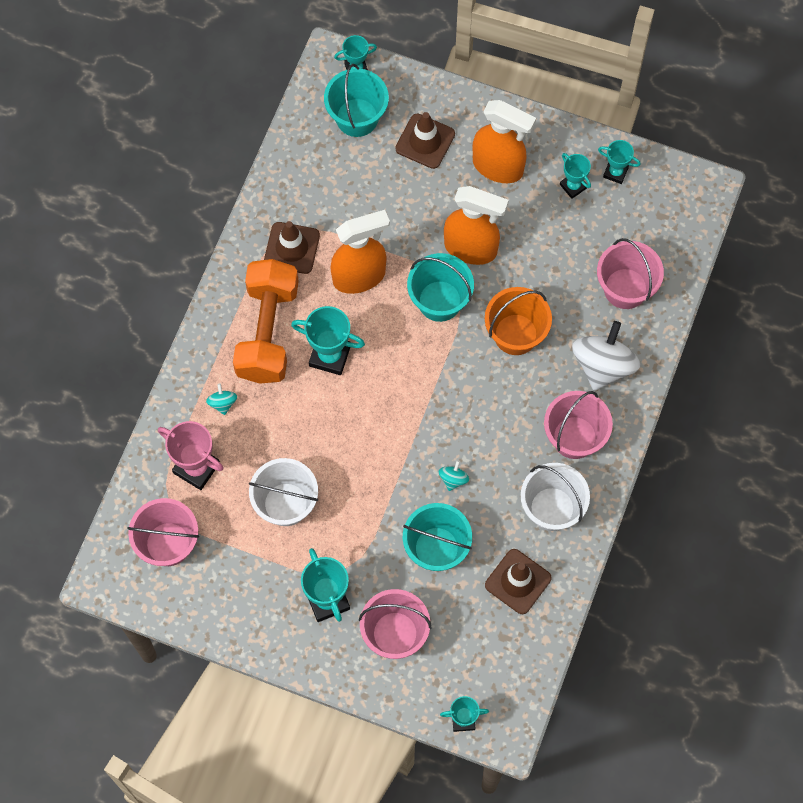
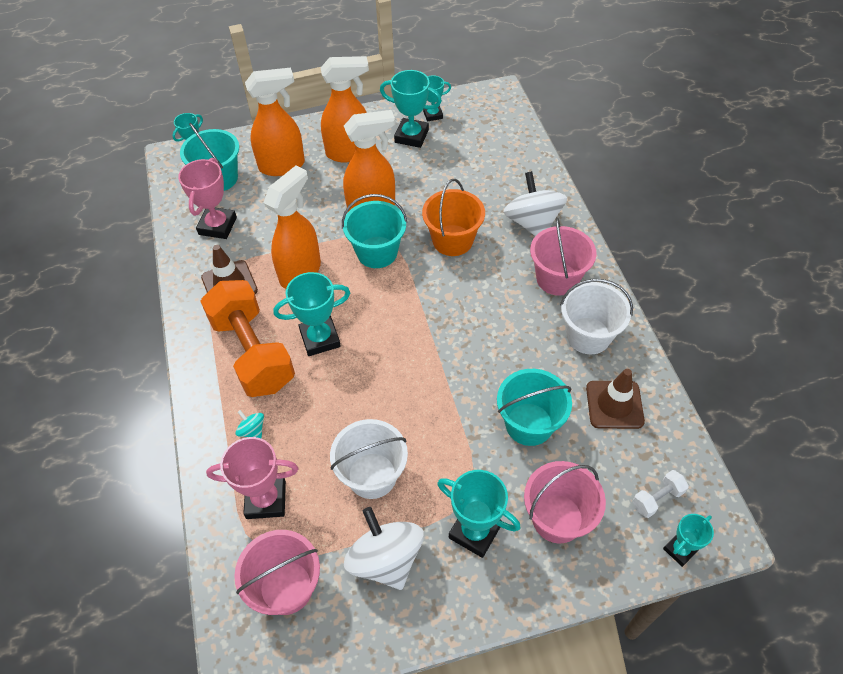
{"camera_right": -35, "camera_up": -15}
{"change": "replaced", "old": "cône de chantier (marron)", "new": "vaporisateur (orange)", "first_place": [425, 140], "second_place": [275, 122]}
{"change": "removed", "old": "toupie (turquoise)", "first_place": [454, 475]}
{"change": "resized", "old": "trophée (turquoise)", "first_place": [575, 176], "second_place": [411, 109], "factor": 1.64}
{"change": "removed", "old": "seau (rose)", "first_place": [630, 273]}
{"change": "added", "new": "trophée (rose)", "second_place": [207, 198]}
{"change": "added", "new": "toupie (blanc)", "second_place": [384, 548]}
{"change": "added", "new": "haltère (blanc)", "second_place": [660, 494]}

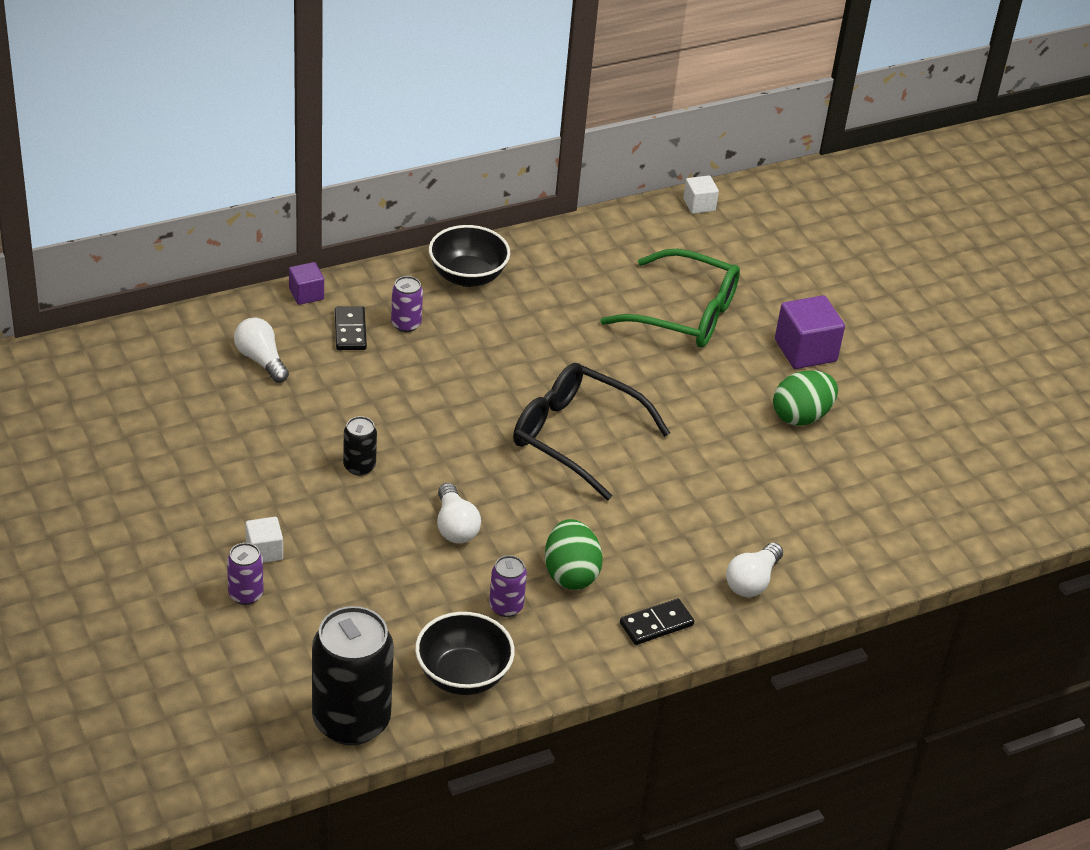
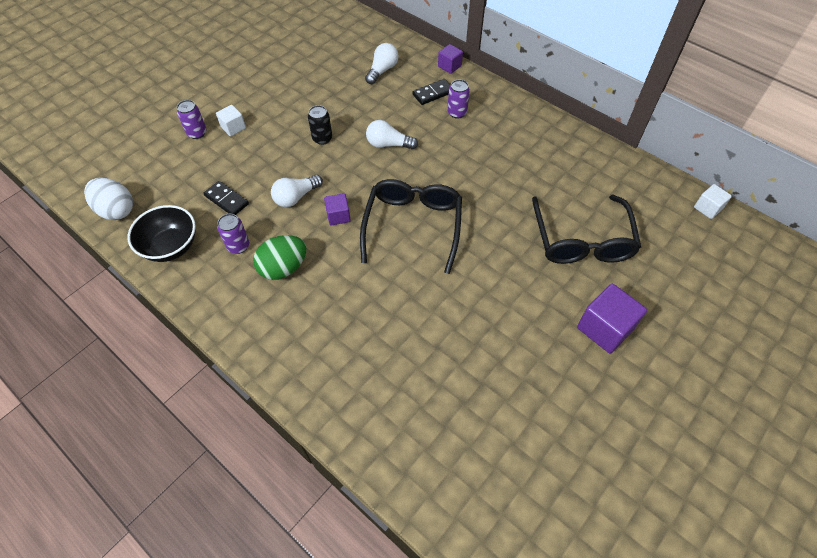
{"camera_right": 70, "camera_up": 15}
{"change": "replaced", "old": "canette (noir)", "new": "œuf (blanc)", "first_place": [353, 675], "second_place": [108, 199]}
{"change": "removed", "old": "bol (noir)", "first_place": [469, 256]}
{"change": "recoloured", "old": "lunettes (vert)", "new": "lunettes (noir)", "first_place": [670, 298], "second_place": [586, 229]}
{"change": "moved", "old": "domino (noir)", "first_place": [657, 621], "second_place": [226, 198]}
{"change": "moved", "old": "ampoule (blanc)", "first_place": [754, 570], "second_place": [392, 135]}
{"change": "removed", "old": "œuf (vert)", "first_place": [805, 398]}
{"change": "added", "new": "cube (violet)", "second_place": [337, 209]}

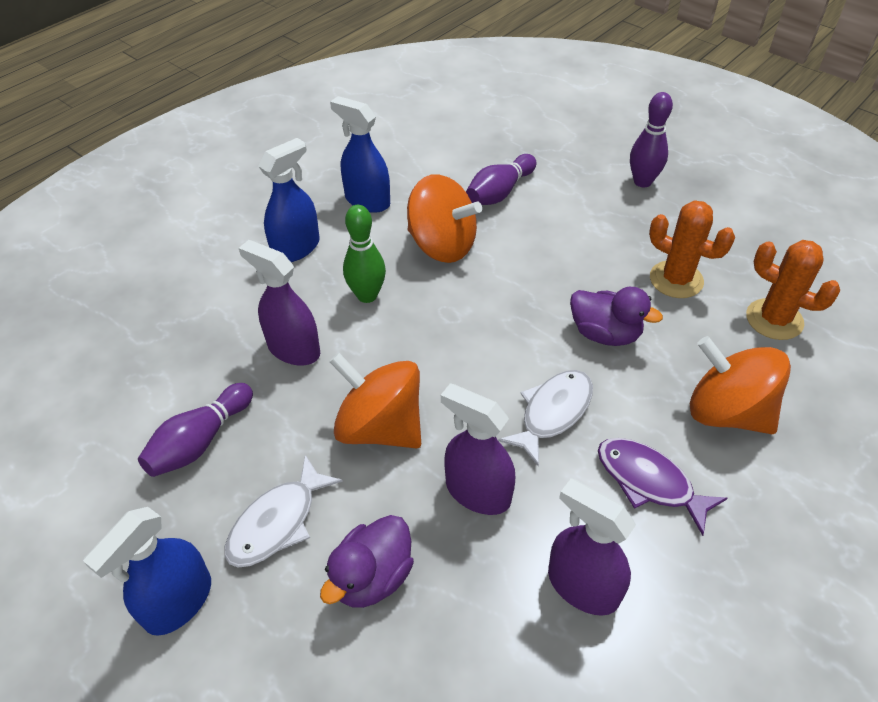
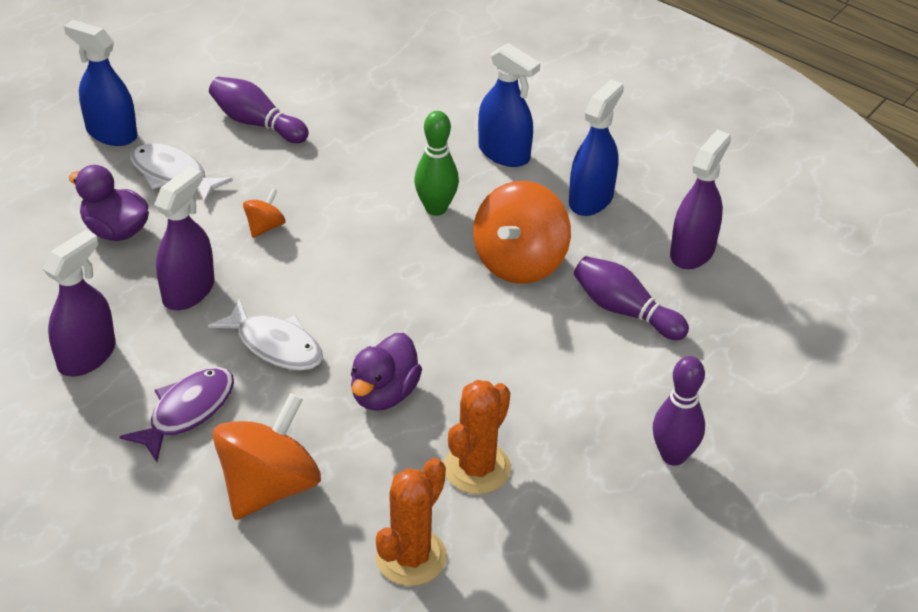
{"camera_right": 85, "camera_up": -5}
{"change": "moved", "old": "vaporisateur (violet)", "first_place": [279, 303], "second_place": [700, 199]}
{"change": "resized", "old": "toupie (orange)", "first_place": [375, 400], "second_place": [264, 213], "factor": 0.46}

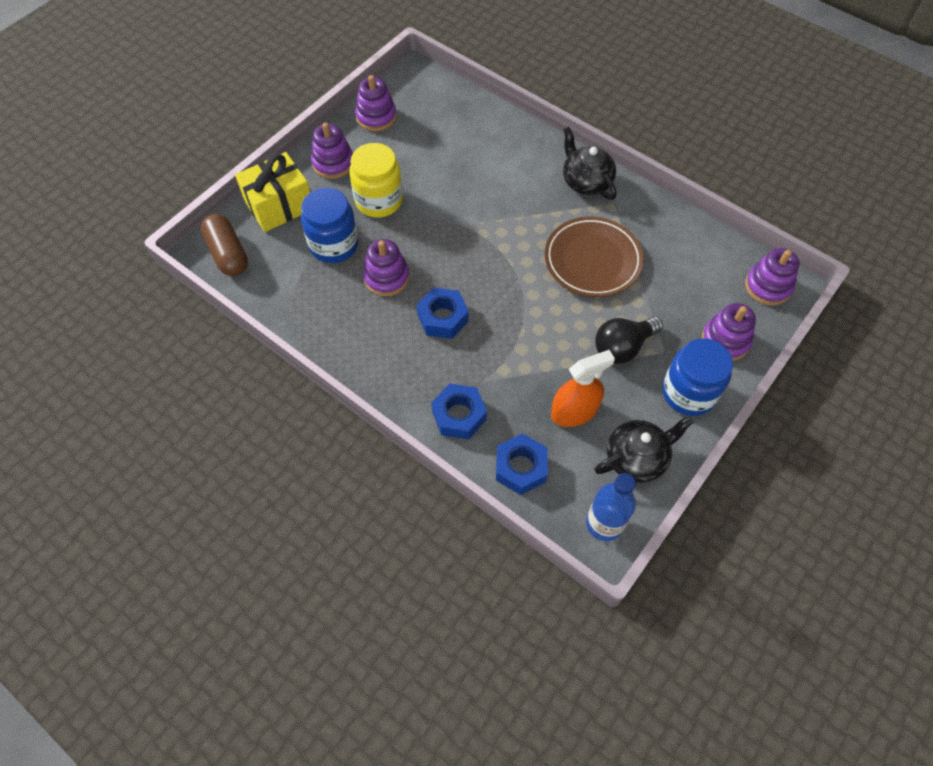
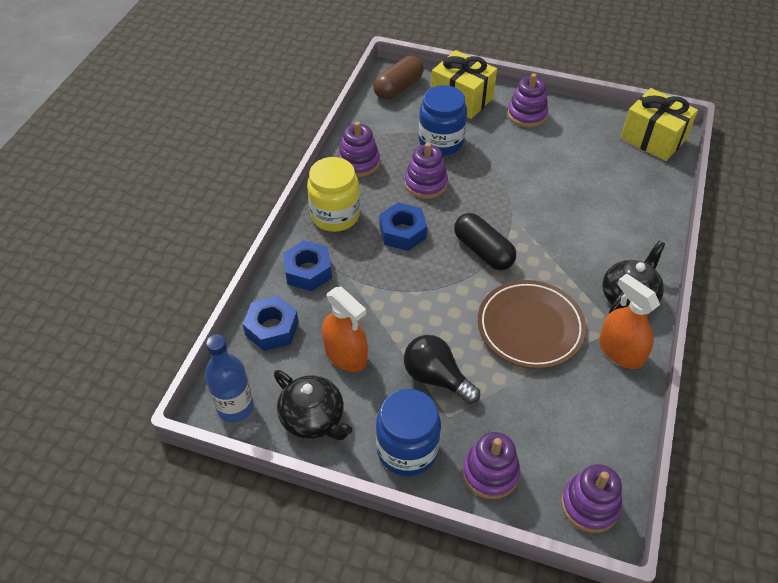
{"camera_right": 70, "camera_up": -10}
{"change": "moved", "old": "bocal (jaune)", "first_place": [376, 180], "second_place": [333, 194]}
{"change": "moved", "old": "jouet à empiler (violet)", "first_place": [376, 103], "second_place": [359, 149]}
{"change": "added", "new": "gélule (noir)", "second_place": [485, 241]}
{"change": "added", "new": "vaporisateur (orange)", "second_place": [629, 321]}
{"change": "added", "new": "cadeau (jaune)", "second_place": [659, 124]}

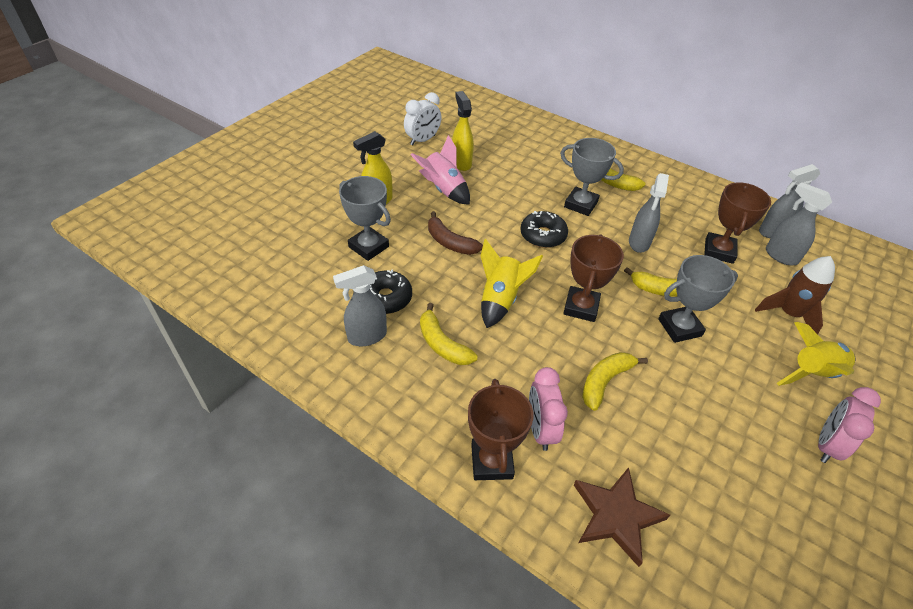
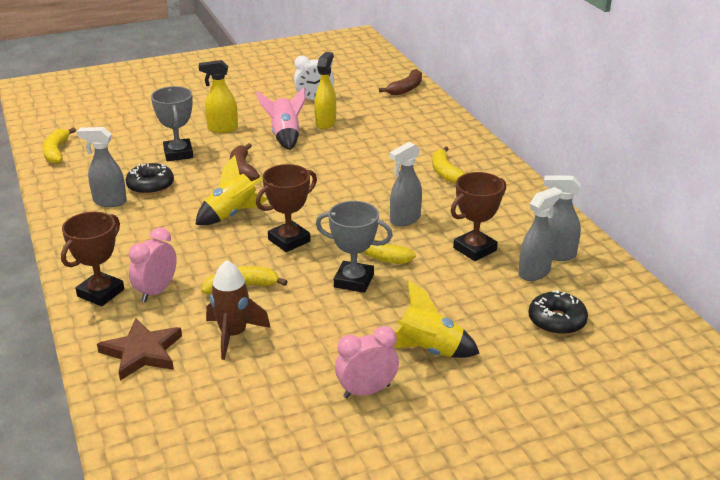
{"camera_right": 35, "camera_up": -15}
{"change": "moved", "old": "banane (jaune)", "first_place": [449, 334], "second_place": [59, 145]}
{"change": "moved", "old": "beignet (noir)", "first_place": [544, 229], "second_place": [558, 312]}
{"change": "removed", "old": "trophée (gris)", "first_place": [592, 177]}
{"change": "moved", "old": "fusée (marron)", "first_place": [795, 295], "second_place": [238, 310]}
{"change": "turned", "old": "vaporisateur (gris)", "first_place": [799, 224], "second_place": [540, 234], "degrees": 60}
{"change": "added", "new": "banane (marron)", "second_place": [400, 82]}

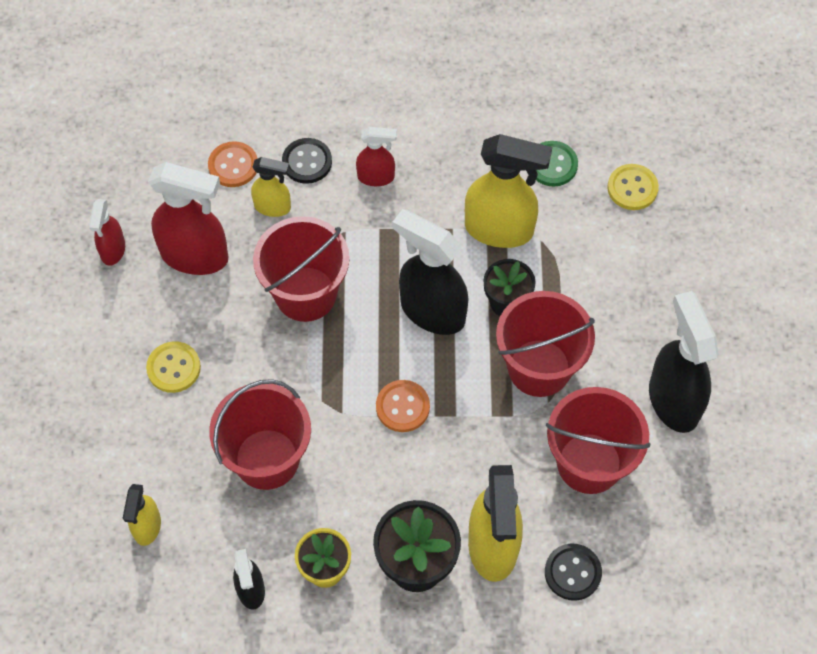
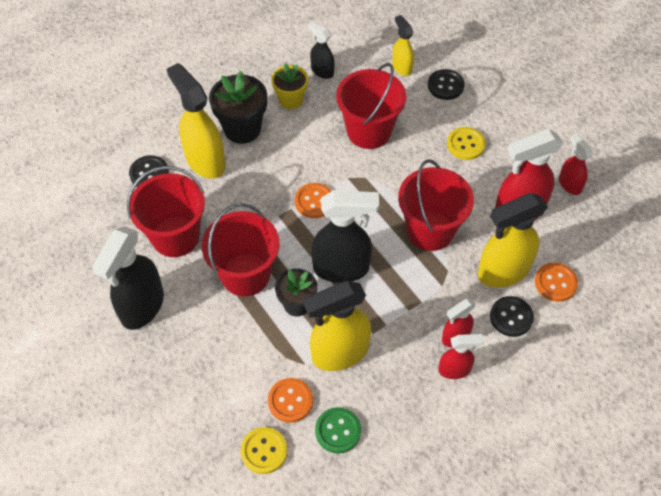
{"camera_right": 145, "camera_up": -5}
{"change": "resized", "old": "vaporisateur (jaune)", "first_place": [271, 187], "second_place": [513, 240], "factor": 1.84}
{"change": "turned", "old": "vaporisateur (noir)", "first_place": [683, 362], "second_place": [128, 278], "degrees": 75}
{"change": "added", "new": "bouton (orange)", "second_place": [290, 400]}
{"change": "added", "new": "bouton (noir)", "second_place": [446, 84]}
{"change": "added", "new": "vaporisateur (rouge)", "second_place": [461, 356]}

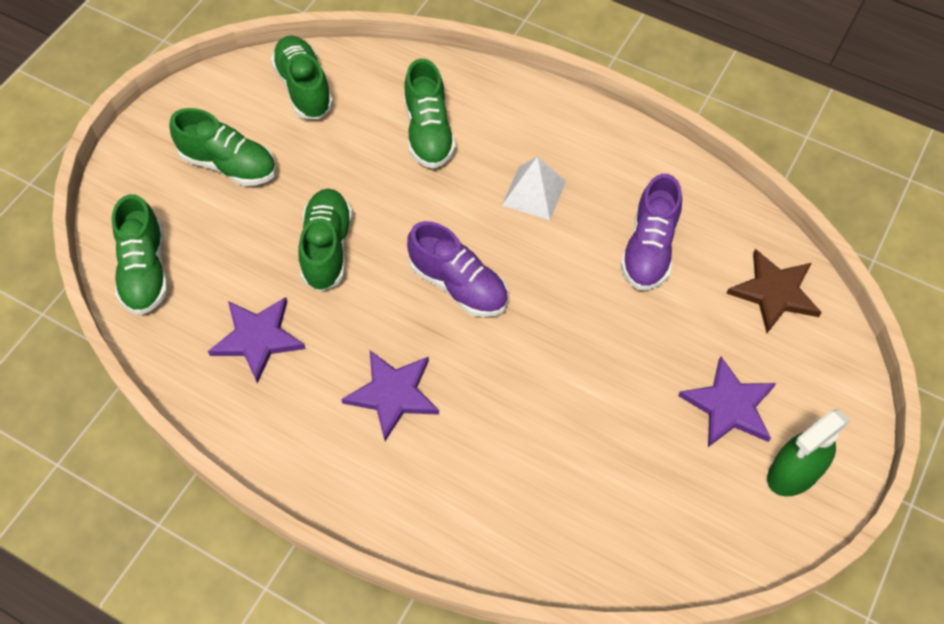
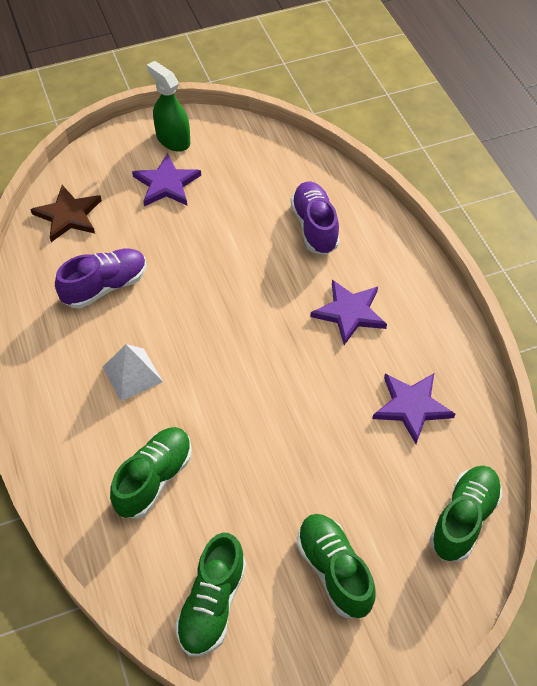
{"camera_right": -140, "camera_up": -5}
{"change": "removed", "old": "chaussure (vert)", "first_place": [325, 240]}
{"change": "moved", "old": "chaussure (violet)", "first_place": [457, 269], "second_place": [315, 218]}
{"change": "turned", "old": "vaporisateur (vert)", "first_place": [808, 453], "second_place": [168, 106], "degrees": -135}

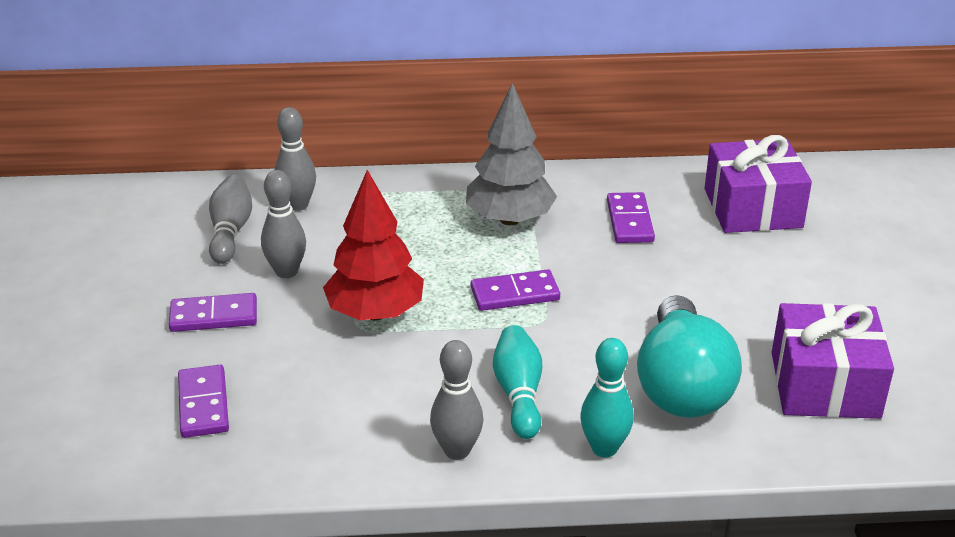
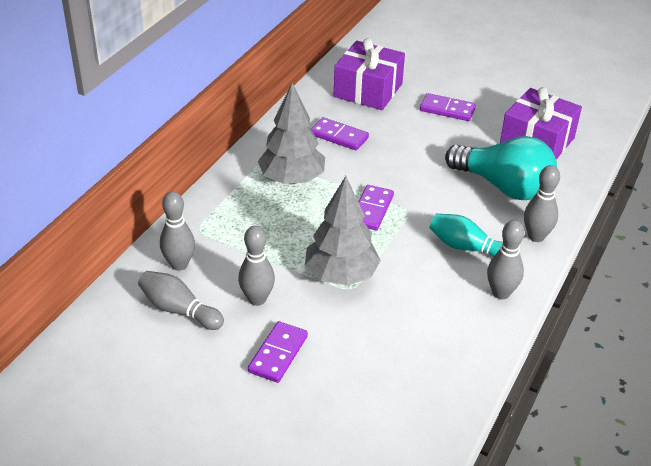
{"camera_right": -60, "camera_up": 5}
{"change": "moved", "old": "domino (violet)", "first_place": [203, 401], "second_place": [448, 107]}
{"change": "recoloured", "old": "arbre (rouge)", "new": "arbre (gris)", "first_place": [373, 245], "second_place": [343, 231]}
{"change": "recoloured", "old": "quille (turquoise)", "new": "quille (gris)", "first_place": [607, 397], "second_place": [542, 203]}

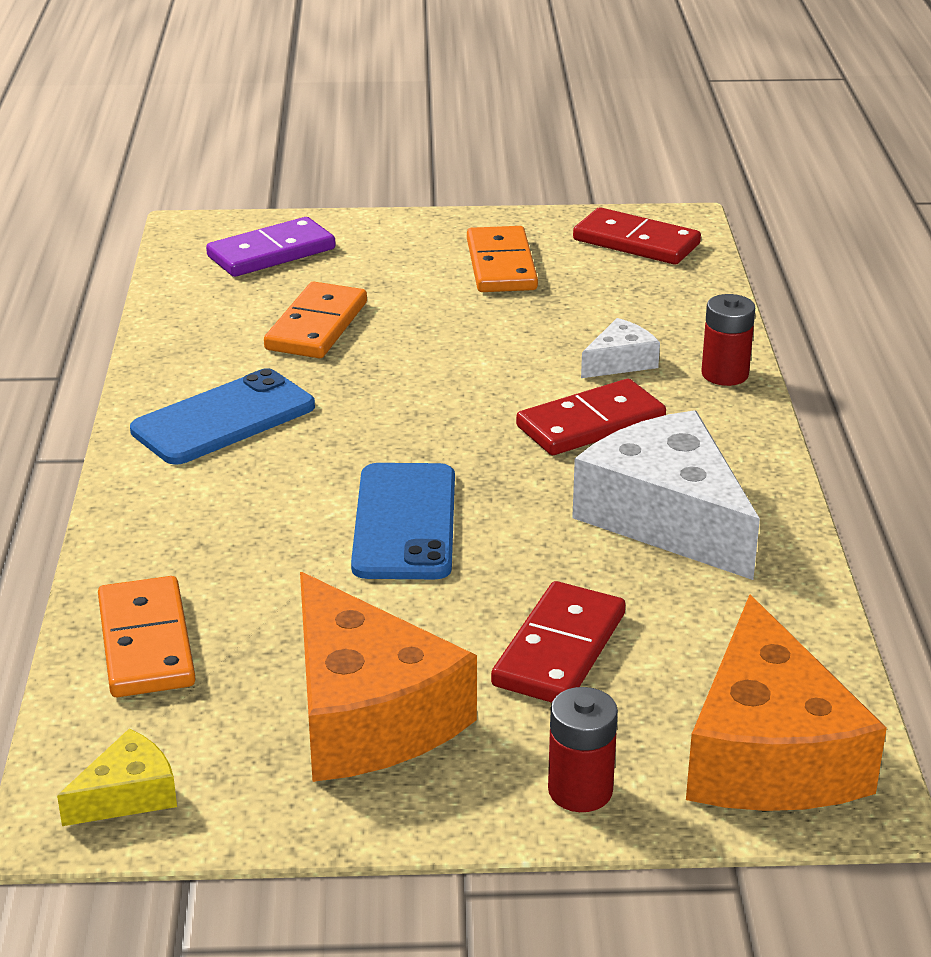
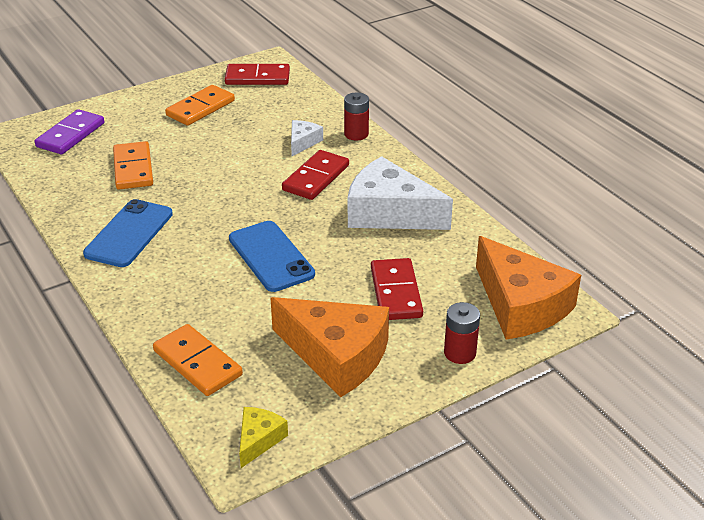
{"camera_right": -30, "camera_up": 5}
{"change": "turned", "old": "domino (orange)", "first_place": [502, 259], "second_place": [200, 105], "degrees": 75}

